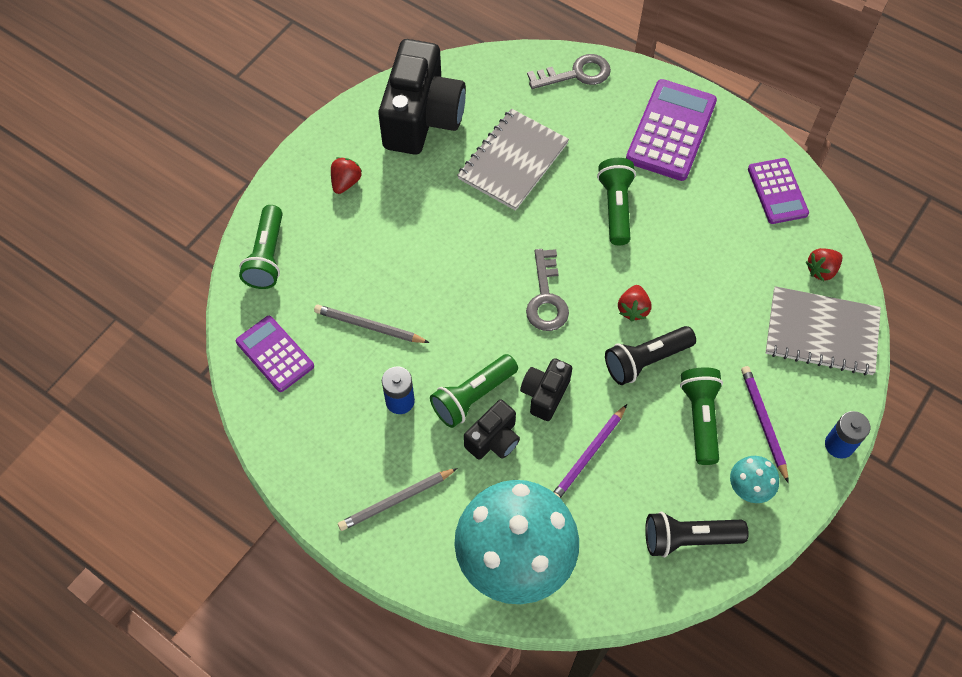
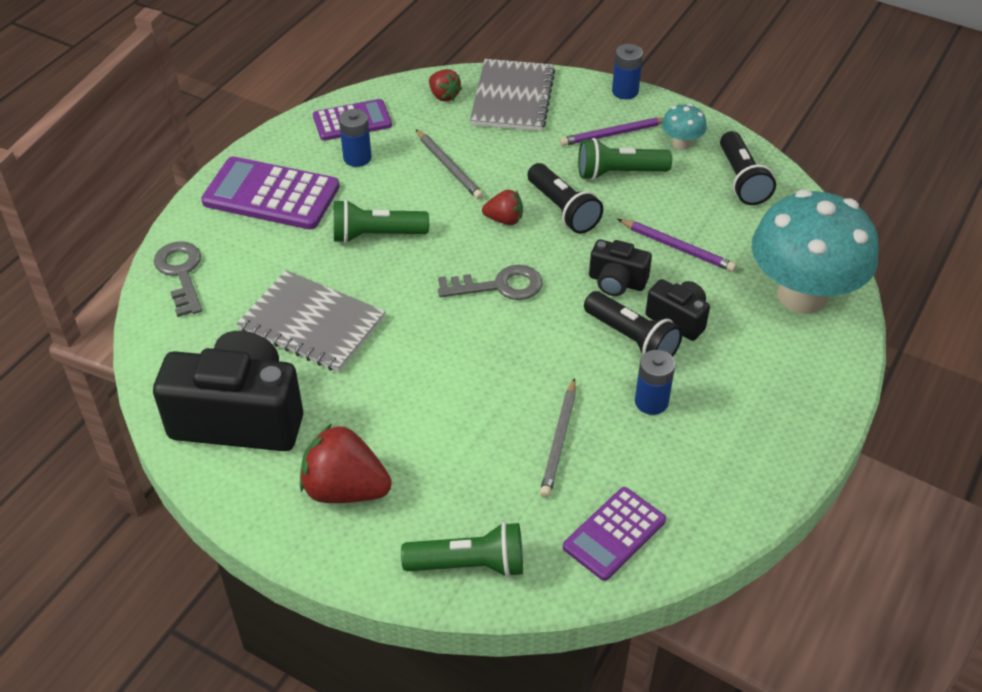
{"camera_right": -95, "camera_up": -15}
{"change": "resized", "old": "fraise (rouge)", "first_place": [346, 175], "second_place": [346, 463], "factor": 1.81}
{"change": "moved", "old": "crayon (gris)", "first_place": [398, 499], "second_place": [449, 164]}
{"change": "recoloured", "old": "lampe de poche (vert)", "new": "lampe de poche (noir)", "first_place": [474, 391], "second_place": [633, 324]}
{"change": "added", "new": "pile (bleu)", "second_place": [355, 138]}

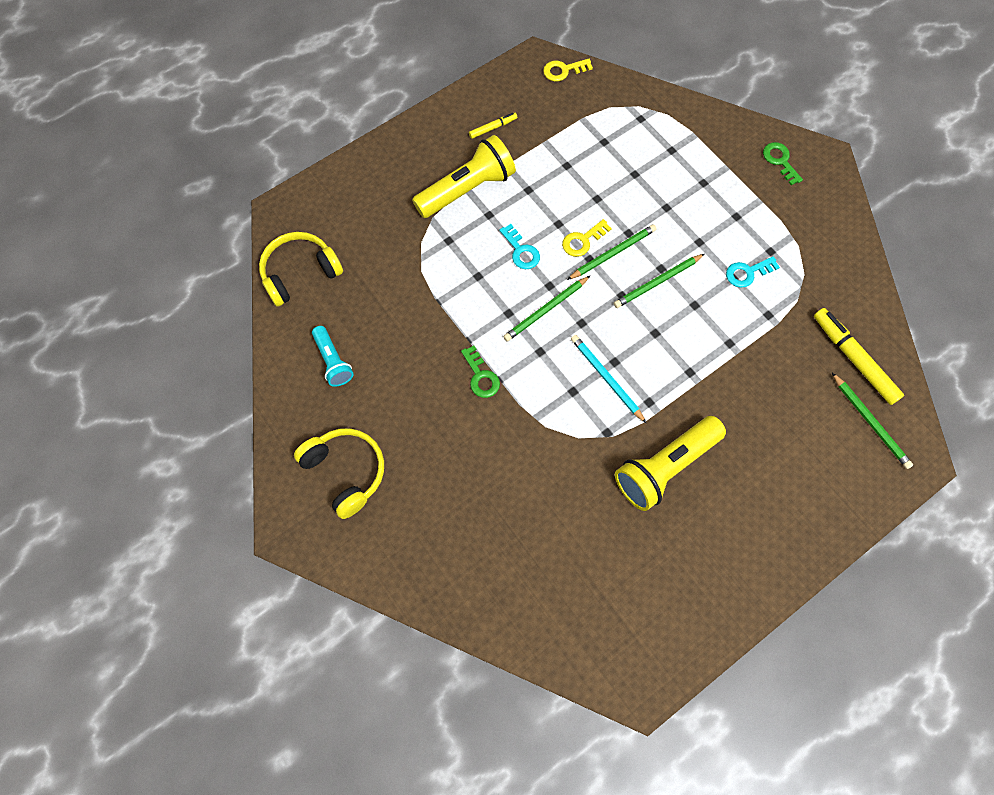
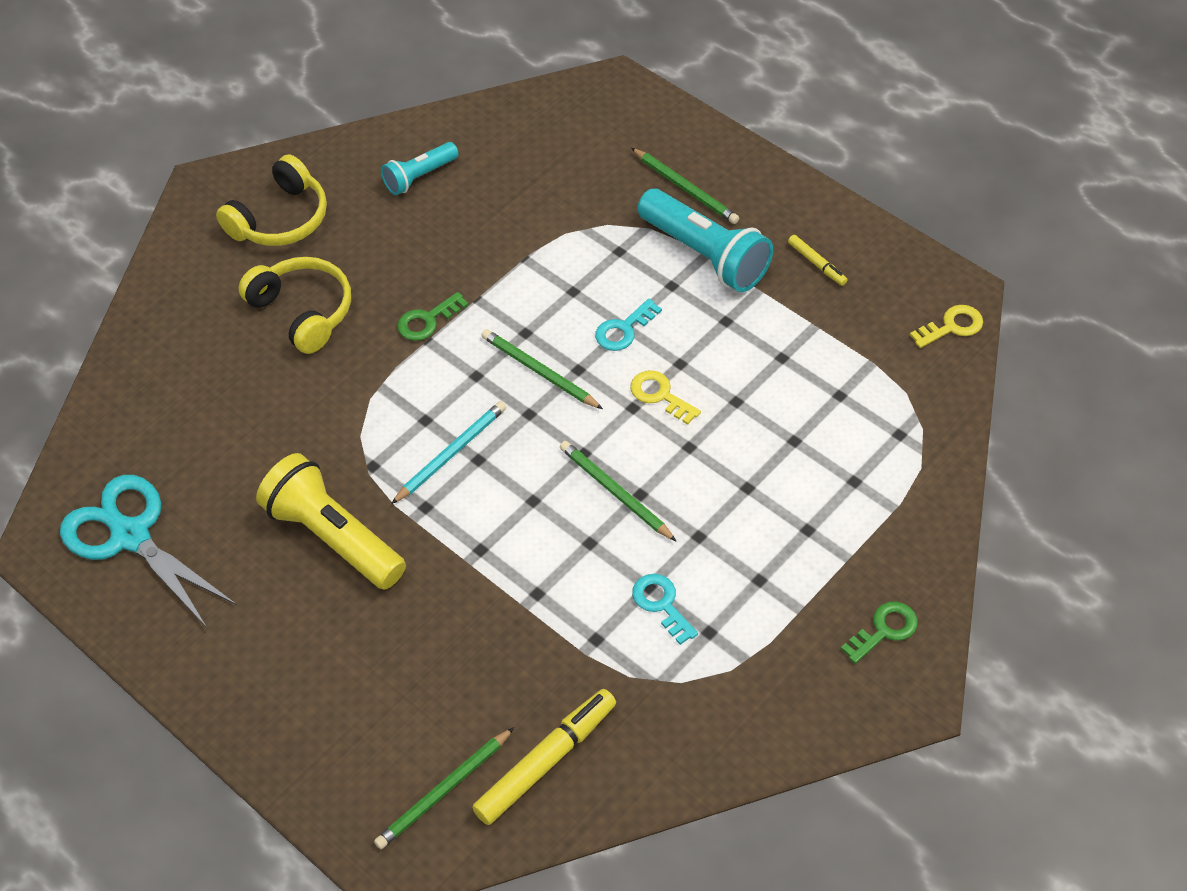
{"camera_right": 80, "camera_up": -15}
{"change": "moved", "old": "casque audio (jaune)", "first_place": [301, 269], "second_place": [294, 305]}
{"change": "recoloured", "old": "lampe de poche (jaune)", "new": "lampe de poche (turquoise)", "first_place": [464, 176], "second_place": [705, 240]}
{"change": "turned", "old": "clé (jaune)", "first_place": [568, 70], "second_place": [946, 326], "degrees": 90}
{"change": "moved", "old": "crayon (vert)", "first_place": [611, 252], "second_place": [685, 186]}
{"change": "added", "new": "ciseaux (turquoise)", "second_place": [148, 551]}

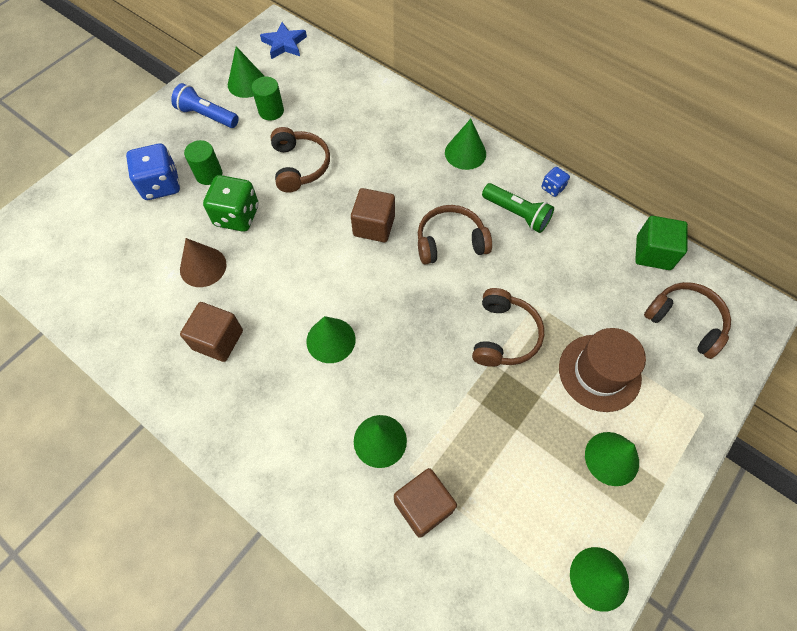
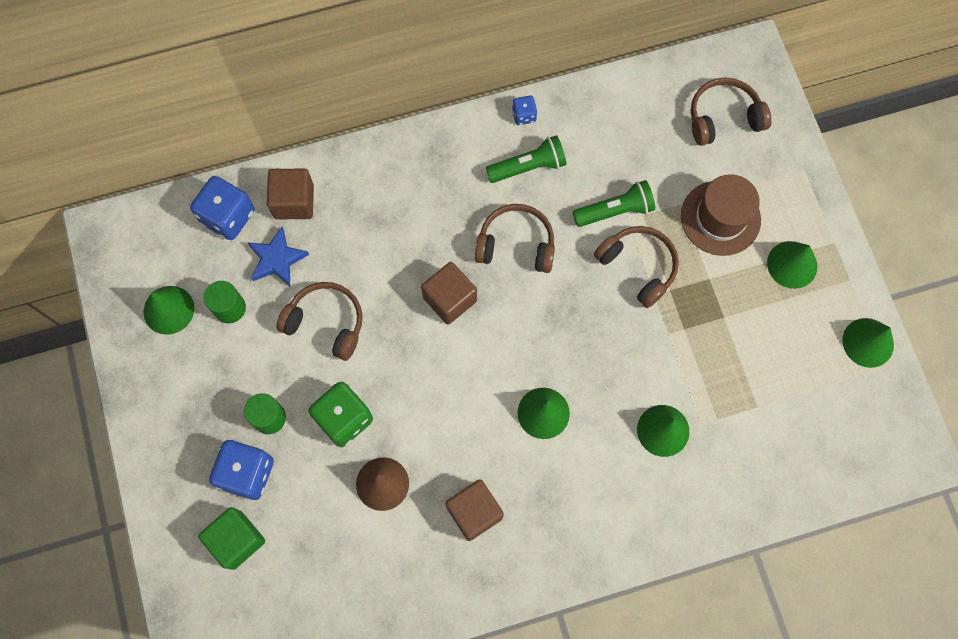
{"camera_right": -55, "camera_up": 10}
{"change": "removed", "old": "lampe de poche (bleu)", "first_place": [205, 105]}
{"change": "moved", "old": "étoile (bleu)", "first_place": [283, 40], "second_place": [278, 256]}
{"change": "moved", "old": "cube (marron)", "first_place": [425, 503], "second_place": [290, 194]}
{"change": "turned", "old": "casque audio (marron)", "first_place": [455, 235], "second_place": [515, 238], "degrees": 75}
{"change": "removed", "old": "cône (vert)", "first_place": [465, 144]}
{"change": "moved", "old": "cube (vert)", "first_place": [661, 243], "second_place": [231, 538]}
{"change": "added", "new": "dé (bleu)", "second_place": [222, 208]}
{"change": "added", "new": "lampe de poche (vert)", "second_place": [614, 203]}

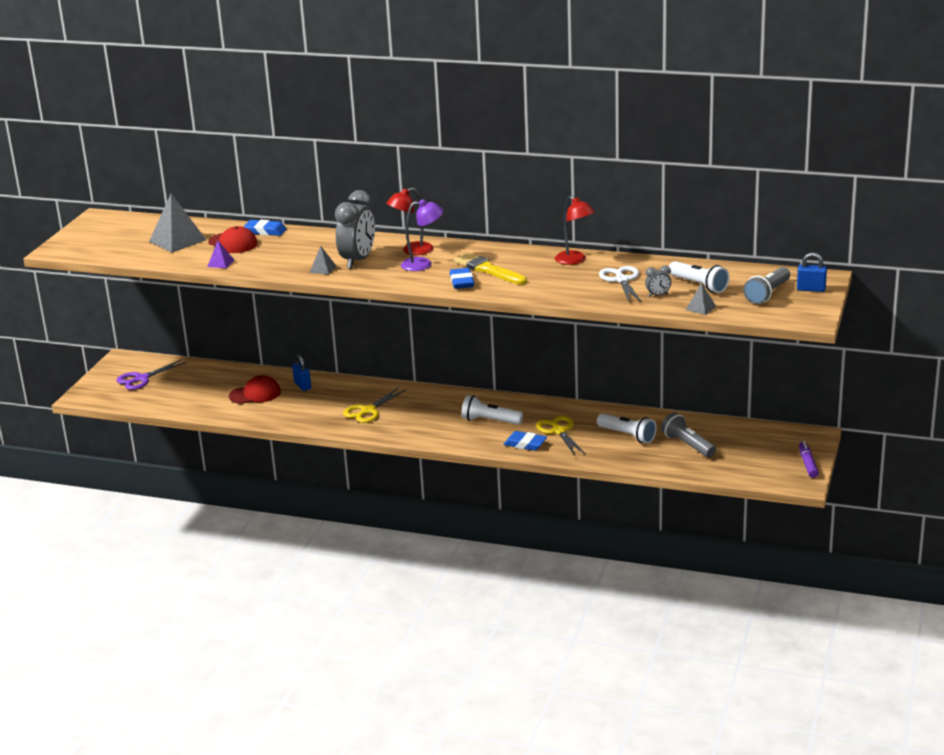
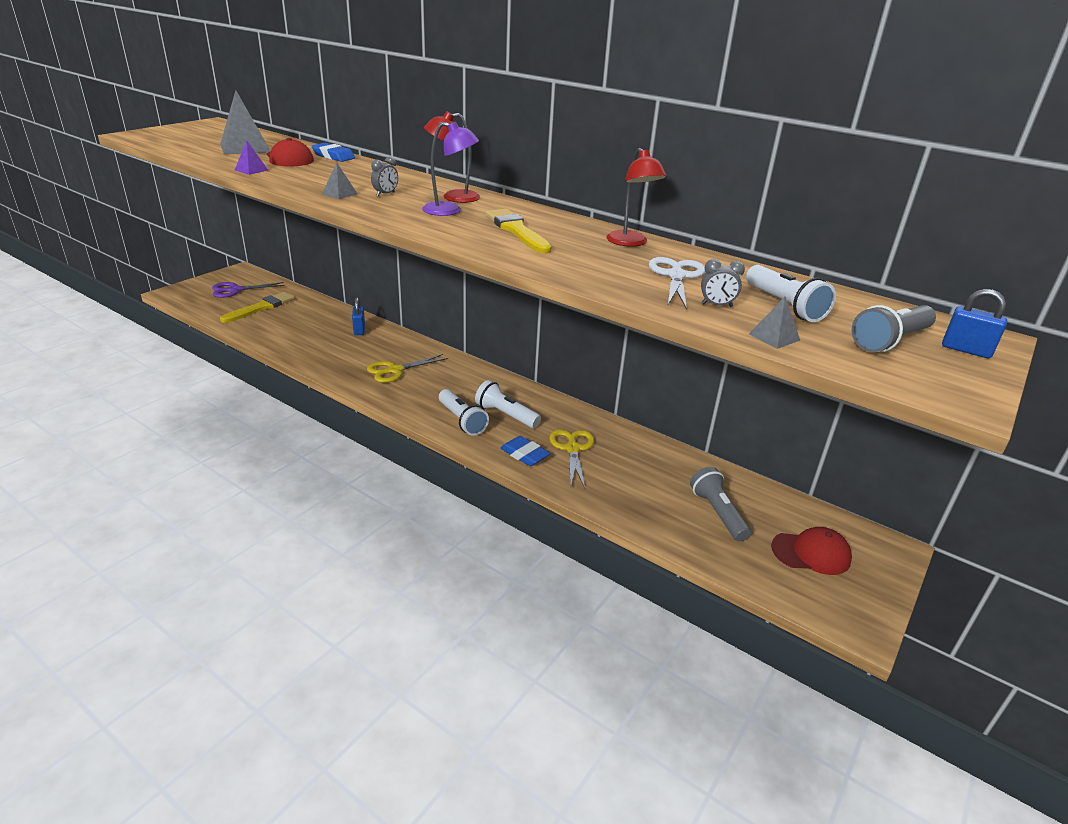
{"camera_right": 15, "camera_up": 5}
{"change": "moved", "old": "casquette (rouge)", "first_place": [255, 389], "second_place": [811, 551]}
{"change": "resized", "old": "réveil (gris)", "first_place": [355, 229], "second_place": [384, 177], "factor": 0.43}
{"change": "removed", "old": "gomme (bleu)", "first_place": [462, 278]}
{"change": "moved", "old": "lampe de poche (blanc)", "first_place": [627, 428], "second_place": [464, 412]}
{"change": "removed", "old": "feutre (violet)", "first_place": [809, 459]}
{"change": "added", "new": "pinceau (jaune)", "second_place": [257, 307]}

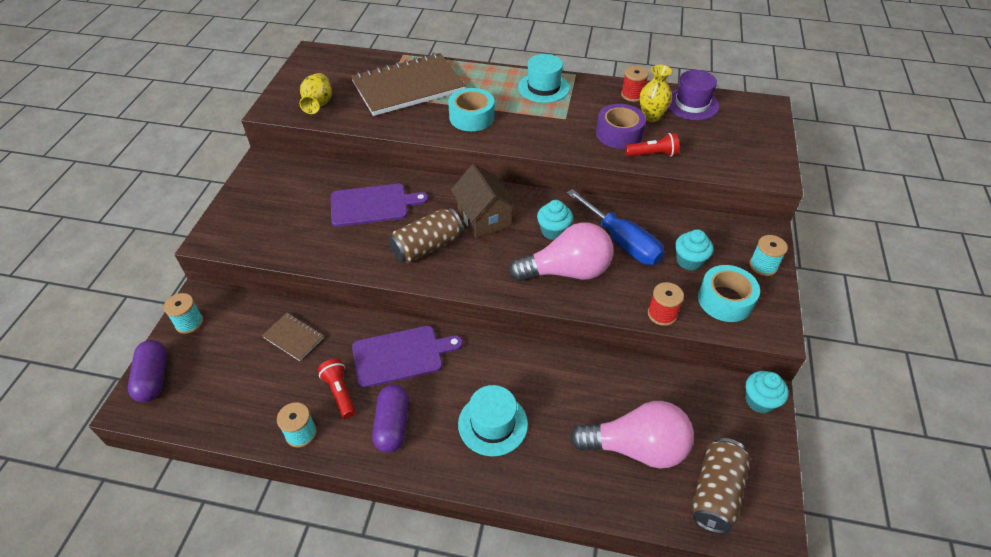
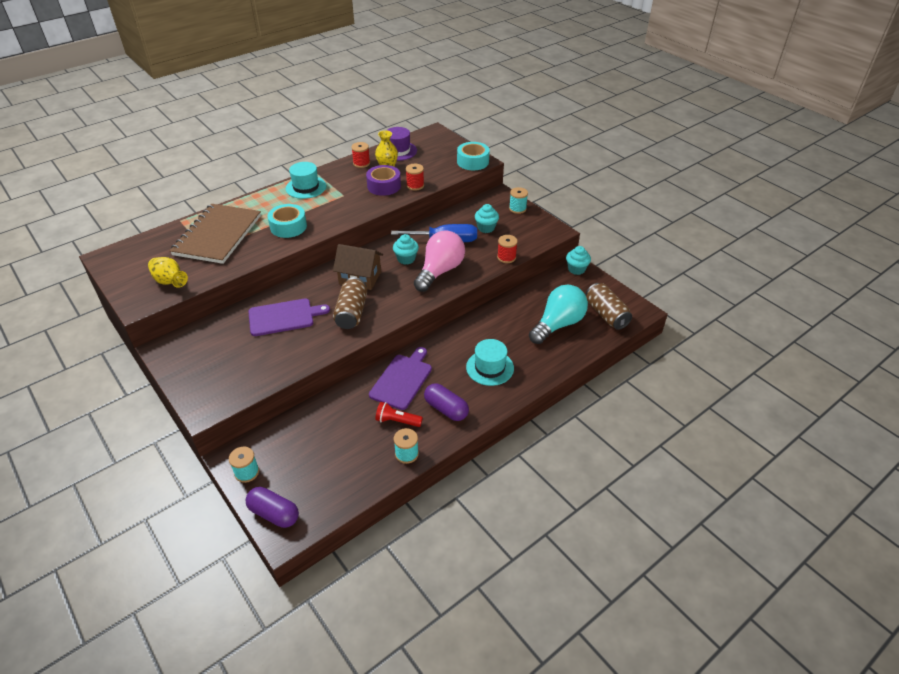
{"camera_right": -50, "camera_up": -5}
{"change": "removed", "old": "carnet (marron)", "first_place": [293, 337]}
{"change": "turned", "old": "planche à découper (violet)", "first_place": [379, 205], "second_place": [289, 317], "degrees": 45}
{"change": "recoloured", "old": "ampoule (rose)", "new": "ampoule (turquoise)", "first_place": [632, 435], "second_place": [558, 314]}
{"change": "replaced", "old": "lampe de poche (rouge)", "new": "bobine (rouge)", "first_place": [652, 145], "second_place": [415, 177]}
{"change": "moved", "old": "ruban adhésif (turquoise)", "first_place": [729, 293], "second_place": [473, 156]}

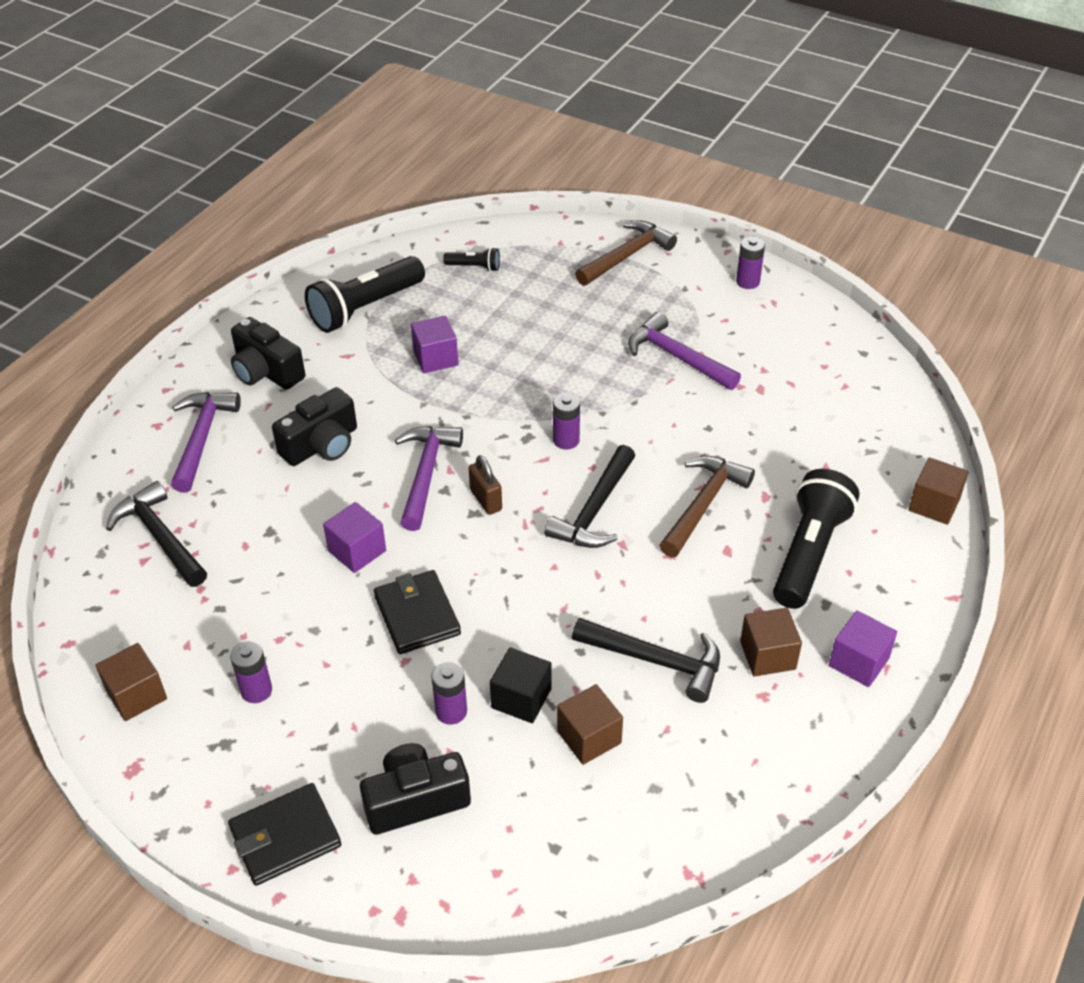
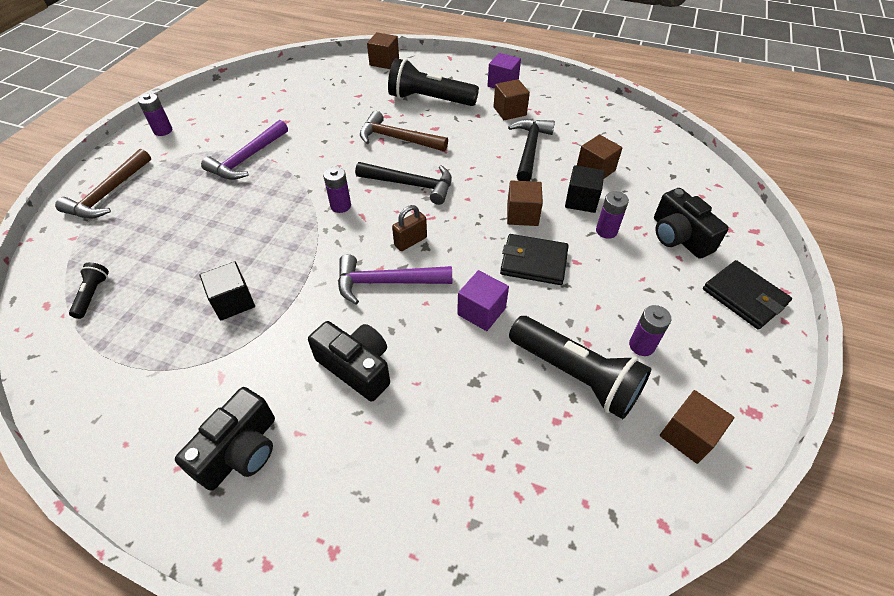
{"camera_right": -100, "camera_up": 5}
{"change": "removed", "old": "marteau (noir)", "first_place": [156, 534]}
{"change": "removed", "old": "marteau (violet)", "first_place": [206, 442]}
{"change": "moved", "old": "lampe de poche (noir)", "first_place": [365, 294], "second_place": [580, 367]}
{"change": "turned", "old": "portefeuille (noir)", "first_place": [417, 612], "second_place": [534, 259], "degrees": 45}
{"change": "recoloured", "old": "cube (violet)", "new": "cube (noir)", "first_place": [434, 344], "second_place": [227, 291]}
{"change": "turned", "old": "marteau (marron)", "first_place": [626, 253], "second_place": [103, 184], "degrees": -105}
{"change": "added", "new": "cube (marron)", "second_place": [525, 203]}

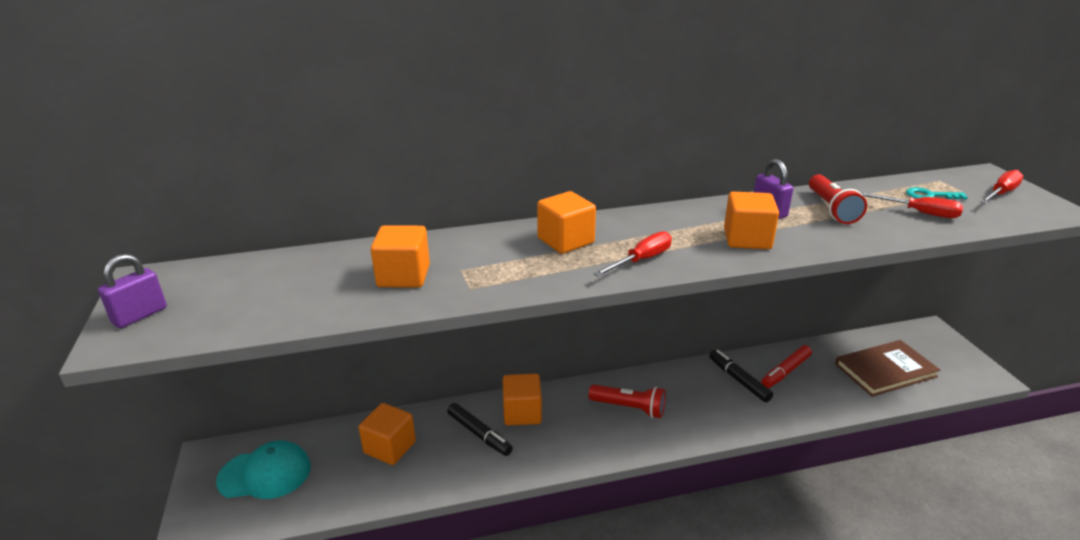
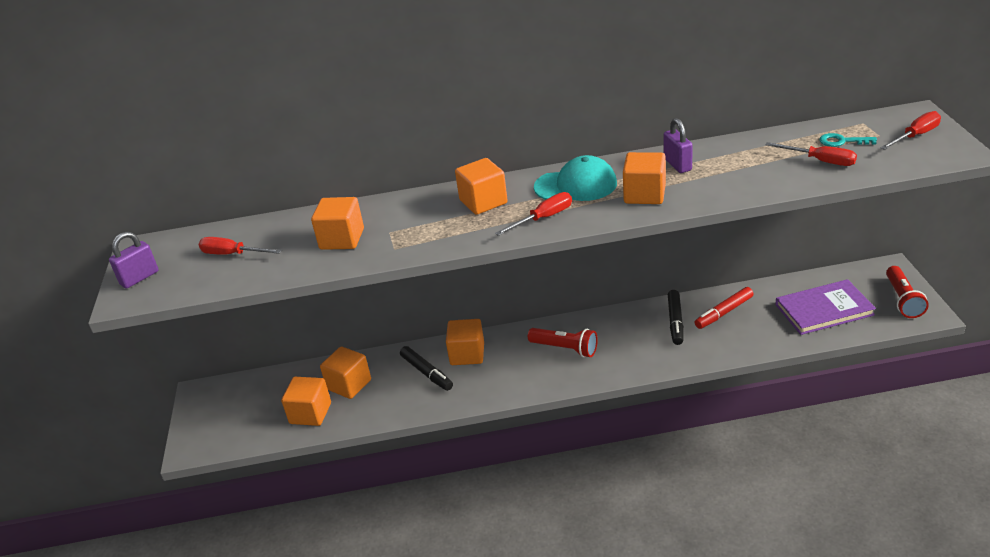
{"camera_right": 10, "camera_up": 5}
{"change": "moved", "old": "casquette (turquoise)", "first_place": [263, 470], "second_place": [575, 178]}
{"change": "turned", "old": "feutre (noir)", "first_place": [741, 376], "second_place": [676, 317], "degrees": -150}
{"change": "moved", "old": "lampe de poche (rouge)", "first_place": [838, 199], "second_place": [907, 292]}
{"change": "recoloured", "old": "livre (marron)", "new": "livre (violet)", "first_place": [887, 368], "second_place": [825, 307]}
{"change": "added", "new": "tournevis (rouge)", "second_place": [240, 246]}
{"change": "added", "new": "cube (orange)", "second_place": [306, 401]}

